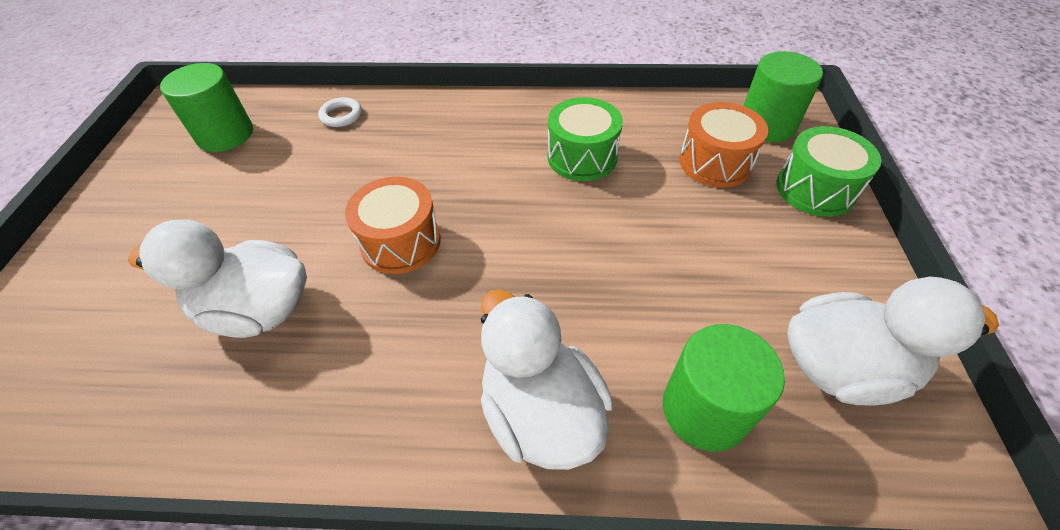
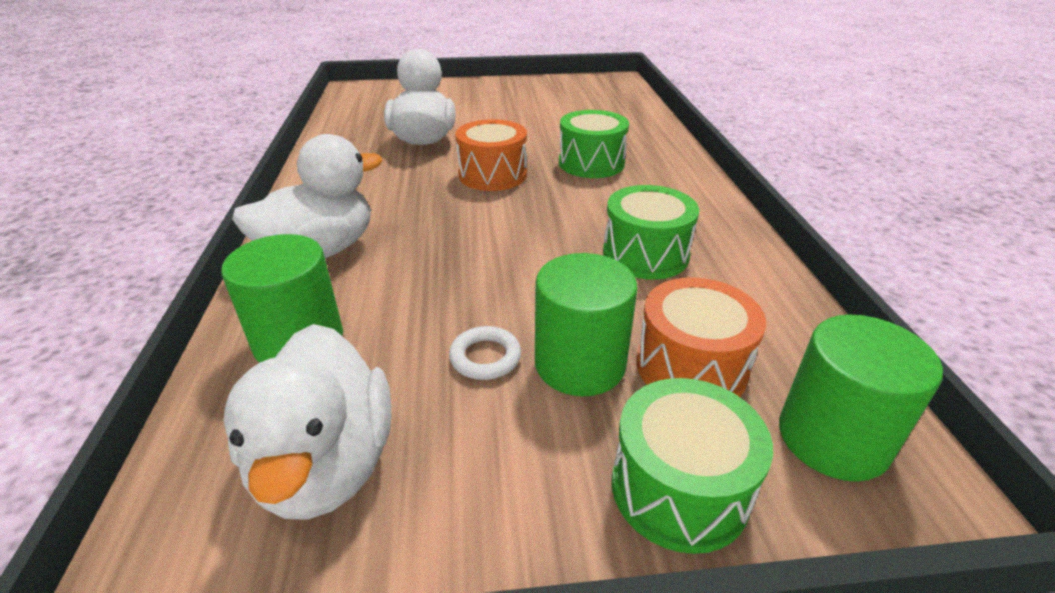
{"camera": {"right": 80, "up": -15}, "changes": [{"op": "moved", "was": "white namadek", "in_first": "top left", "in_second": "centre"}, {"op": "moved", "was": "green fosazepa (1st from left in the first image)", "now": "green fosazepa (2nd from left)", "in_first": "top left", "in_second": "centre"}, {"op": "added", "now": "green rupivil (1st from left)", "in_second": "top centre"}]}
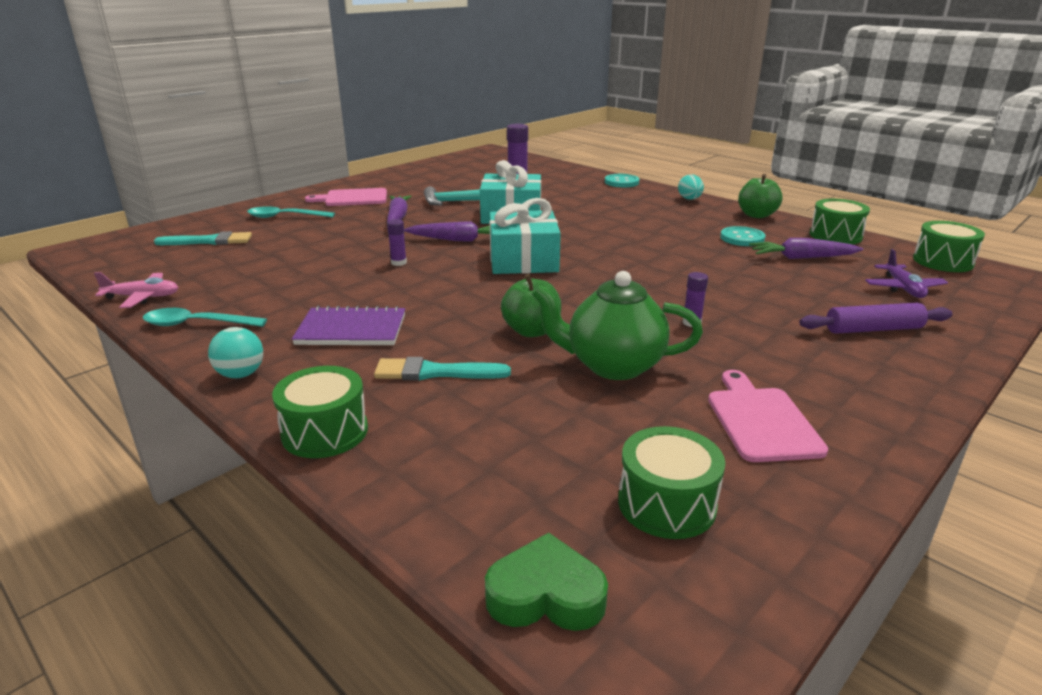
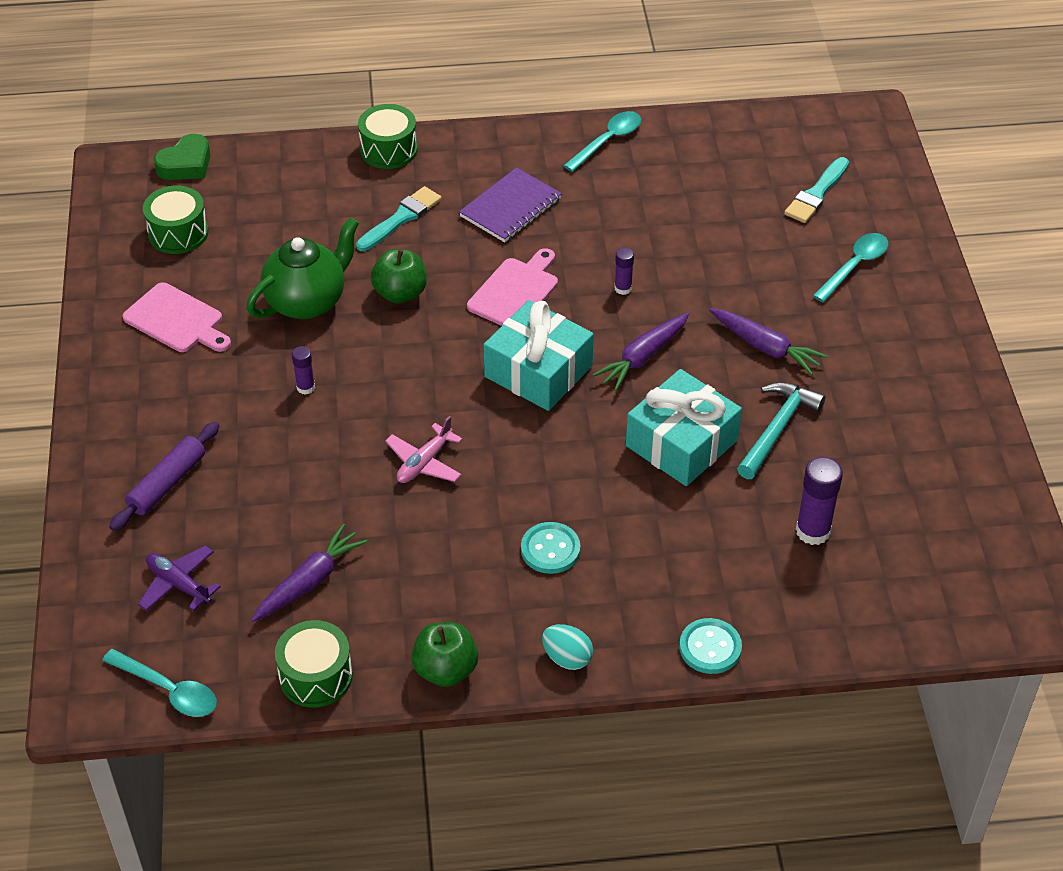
{"camera": {"right": 130, "up": 20}, "changes": [{"op": "replaced", "was": "green rupivil (4th from left)", "now": "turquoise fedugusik (1st from left)", "in_first": "middle right", "in_second": "bottom left"}, {"op": "moved", "was": "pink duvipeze", "in_first": "middle left", "in_second": "centre"}, {"op": "moved", "was": "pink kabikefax (1st from left in the first image)", "now": "pink kabikefax (2nd from left)", "in_first": "top left", "in_second": "top centre"}, {"op": "moved", "was": "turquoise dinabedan (2nd from left in the first image)", "now": "turquoise dinabedan (1st from left)", "in_first": "middle right", "in_second": "centre"}, {"op": "removed", "was": "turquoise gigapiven", "in_first": "middle left"}]}
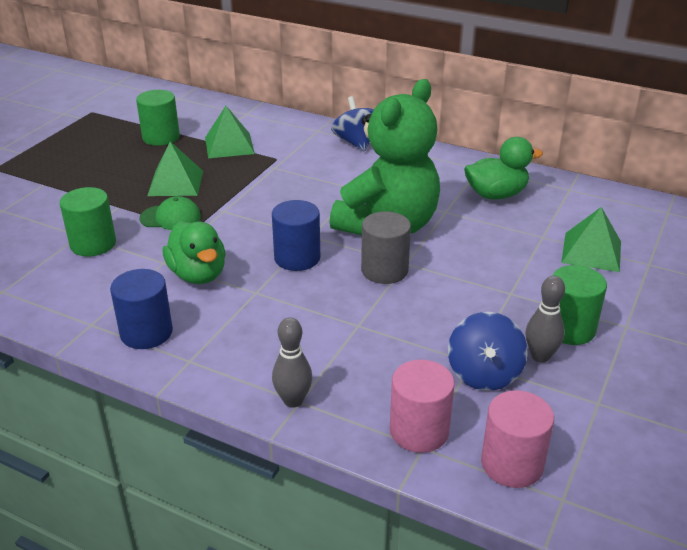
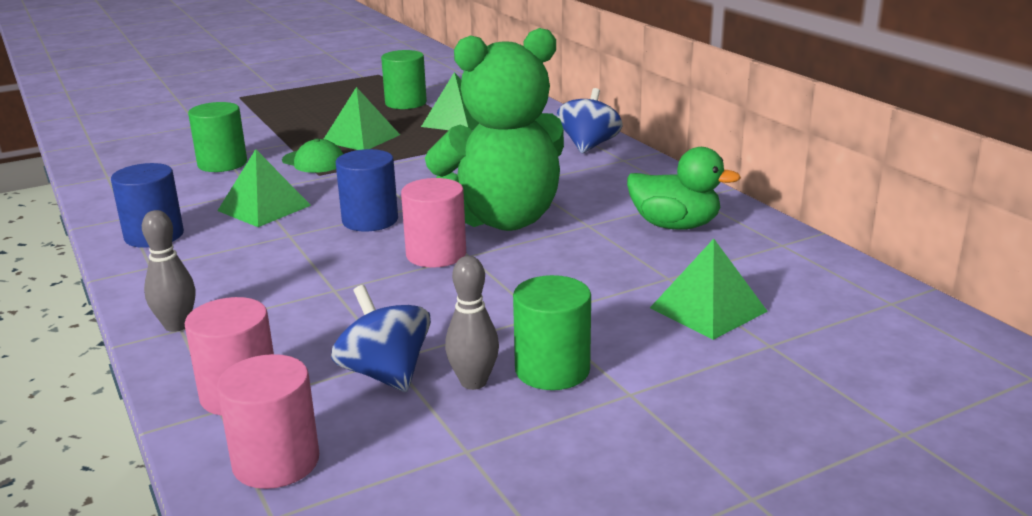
{"camera": {"right": 35, "up": -10}, "changes": [{"op": "replaced", "was": "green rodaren (1st from left)", "now": "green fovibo (1st from left)", "in_first": "middle left", "in_second": "middle left"}, {"op": "turned", "was": "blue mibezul (2nd from left in the first image)", "in_first": "middle right", "in_second": "centre", "clockwise": 105}, {"op": "recoloured", "was": "grey fosazepa", "now": "pink fosazepa (3rd from left)", "in_first": "centre", "in_second": "centre"}]}
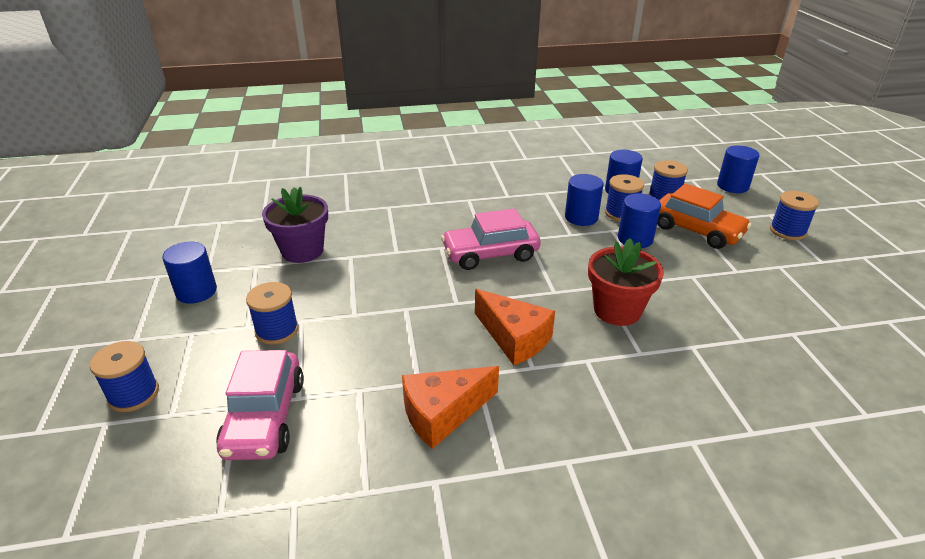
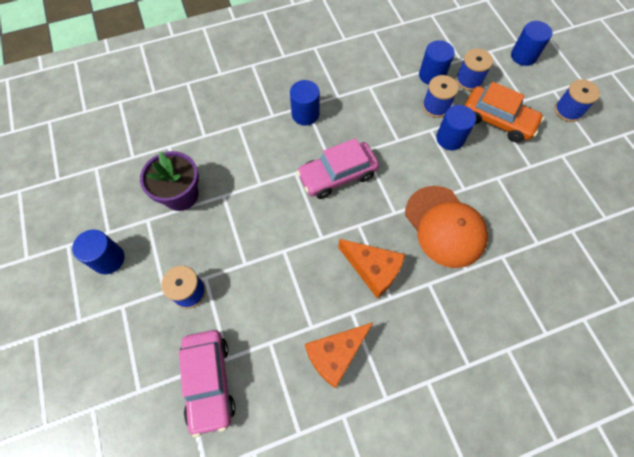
{"camera": {"right": -10, "up": 30}, "changes": [{"op": "moved", "was": "blue fosazepa (2nd from left)", "in_first": "centre", "in_second": "top centre"}, {"op": "replaced", "was": "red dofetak", "now": "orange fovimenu", "in_first": "middle right", "in_second": "middle right"}, {"op": "removed", "was": "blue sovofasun (1st from left)", "in_first": "bottom left"}]}
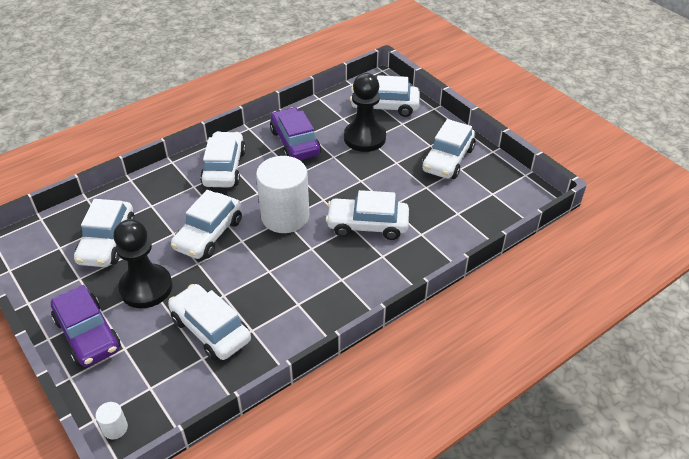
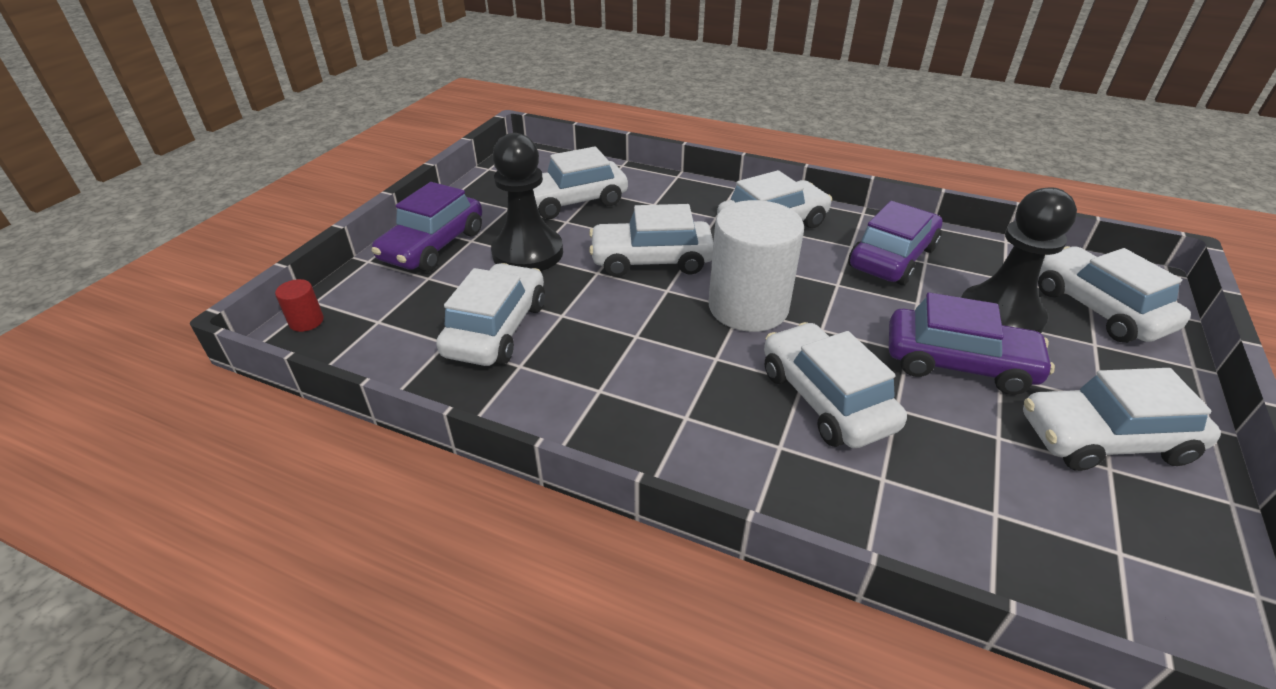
{"camera": {"right": 60, "up": -5}, "changes": [{"op": "recoloured", "was": "white fosazepa (1st from left)", "now": "red fosazepa", "in_first": "bottom left", "in_second": "middle left"}, {"op": "added", "now": "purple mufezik (3rd from left)", "in_second": "middle right"}]}
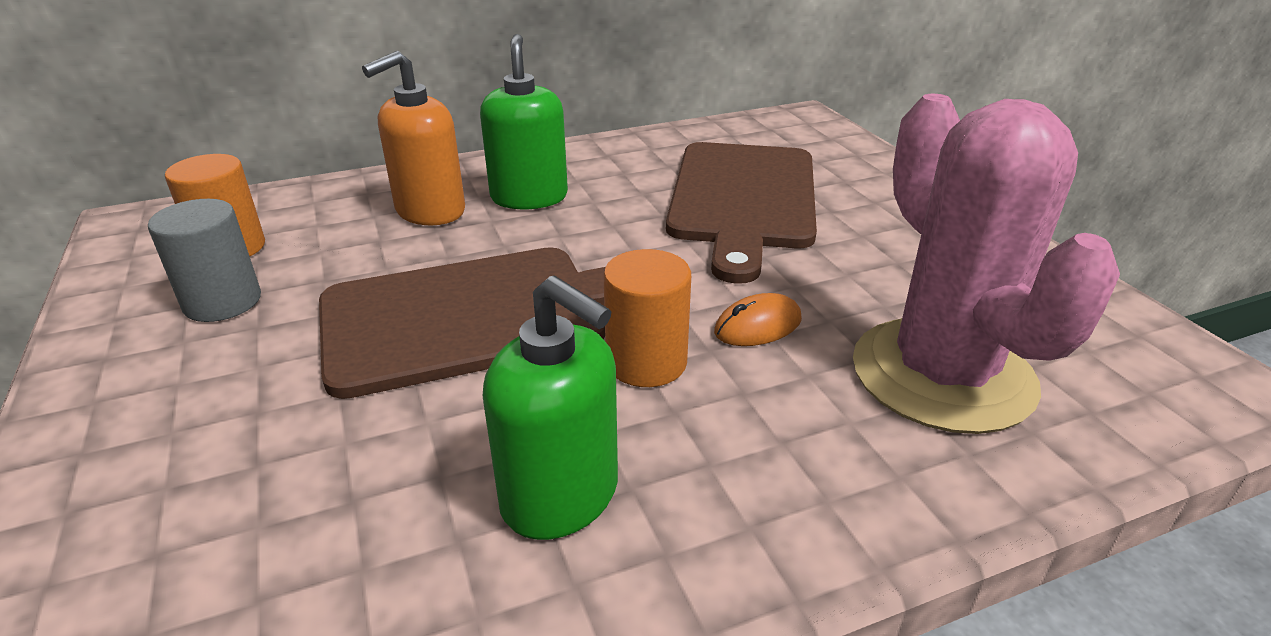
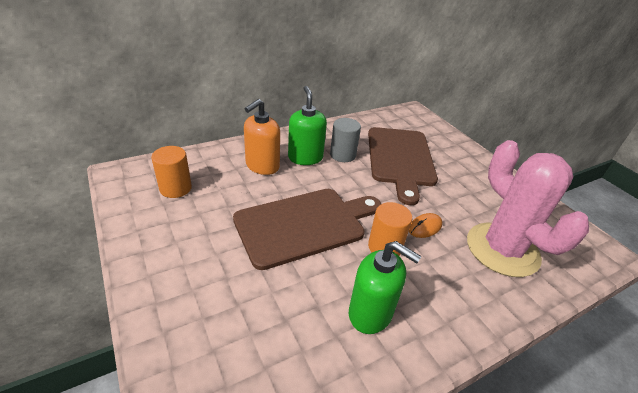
{"camera": {"right": -10, "up": 5}, "changes": [{"op": "moved", "was": "grey fosazepa", "in_first": "middle left", "in_second": "centre"}]}
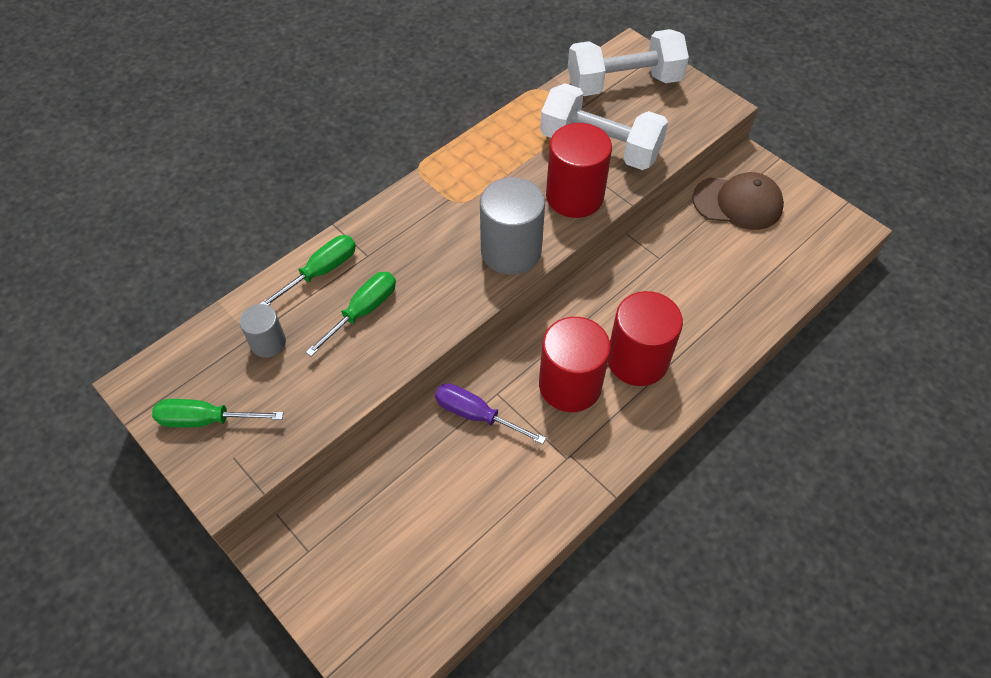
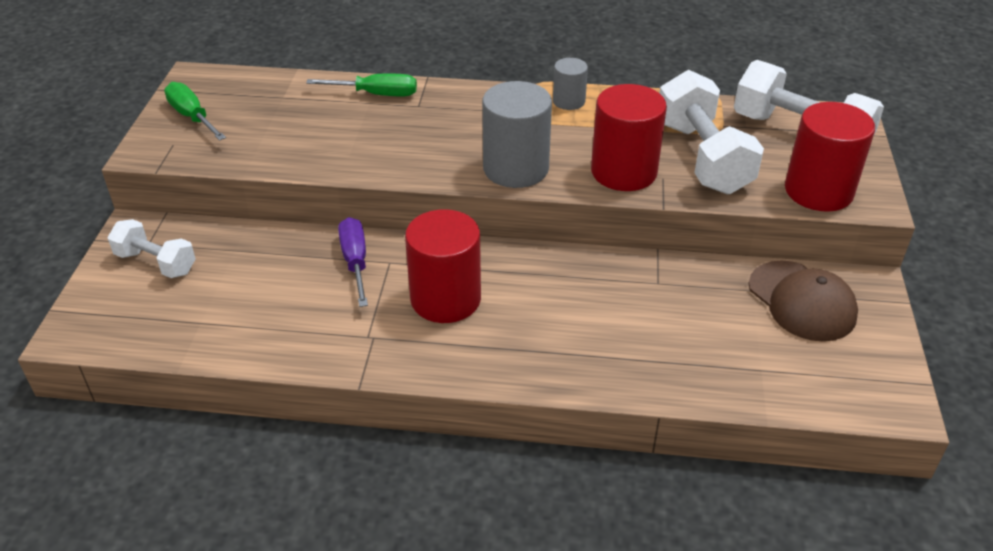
{"camera": {"right": 50, "up": -15}, "changes": [{"op": "added", "now": "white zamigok (1st from left)", "in_second": "middle left"}, {"op": "moved", "was": "grey fosazepa (1st from left in the first image)", "now": "grey fosazepa (2nd from left)", "in_first": "middle left", "in_second": "top centre"}, {"op": "moved", "was": "red fosazepa (3rd from left)", "in_first": "centre", "in_second": "top right"}, {"op": "removed", "was": "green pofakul (3rd from left)", "in_first": "centre"}]}
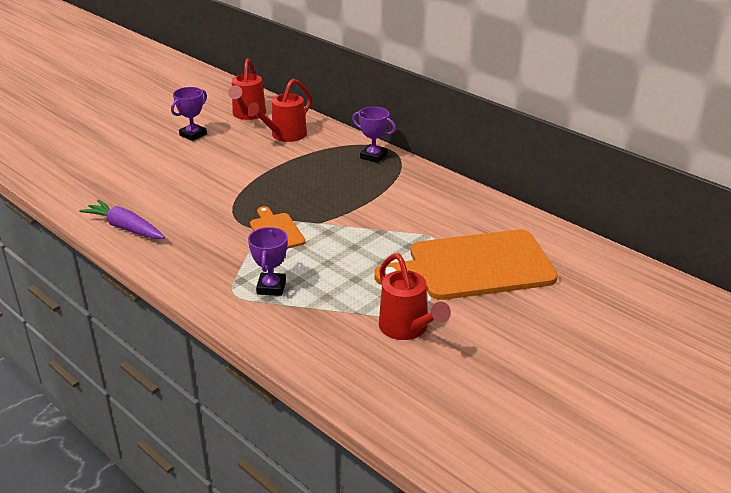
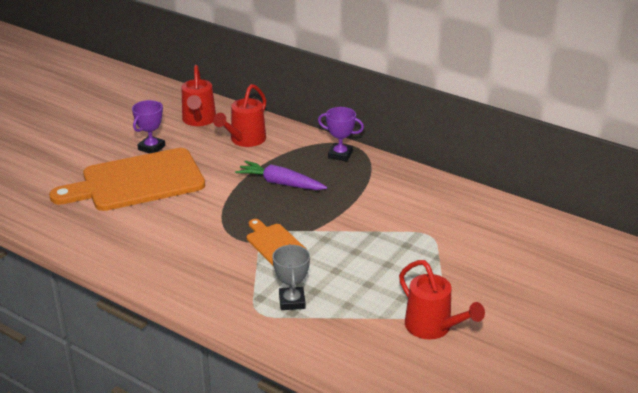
{"camera": {"right": -10, "up": 0}, "changes": [{"op": "moved", "was": "orange kabikefax (2nd from left in the first image)", "now": "orange kabikefax (1st from left)", "in_first": "centre", "in_second": "middle left"}, {"op": "moved", "was": "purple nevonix", "in_first": "middle left", "in_second": "centre"}, {"op": "recoloured", "was": "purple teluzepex (2nd from left)", "now": "grey teluzepex", "in_first": "centre", "in_second": "bottom centre"}]}
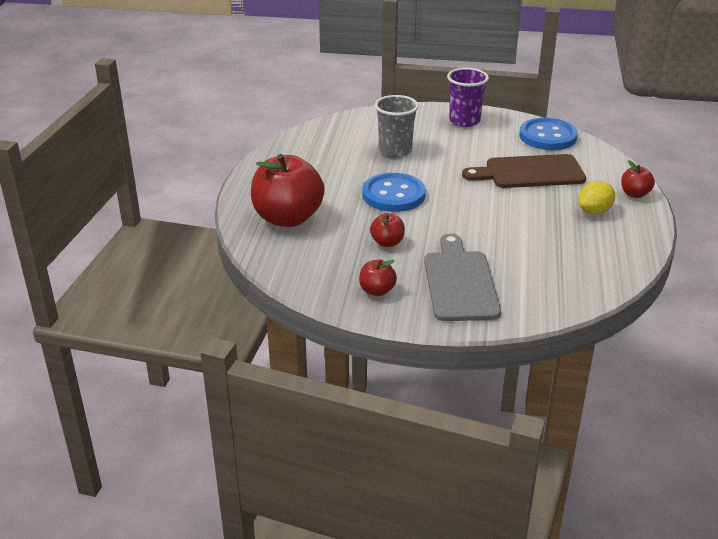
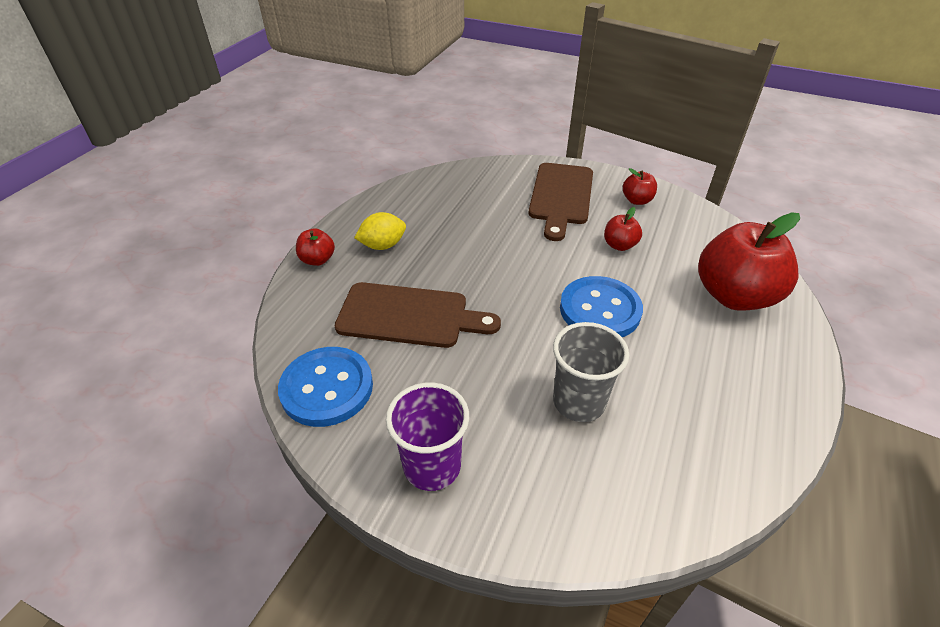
{"camera": {"right": -165, "up": 10}, "changes": [{"op": "recoloured", "was": "grey kabikefax", "now": "brown kabikefax (2nd from left)", "in_first": "centre", "in_second": "top centre"}]}
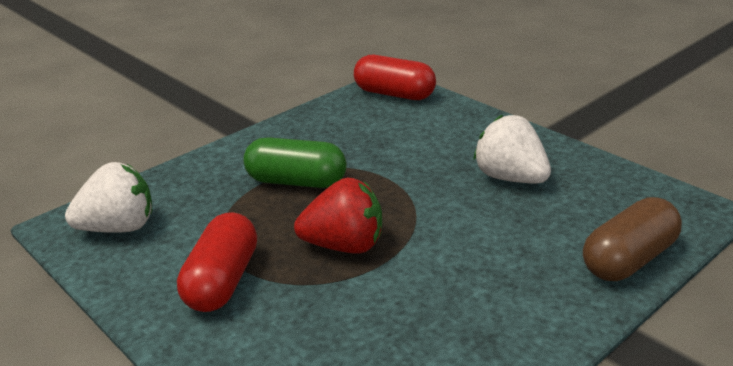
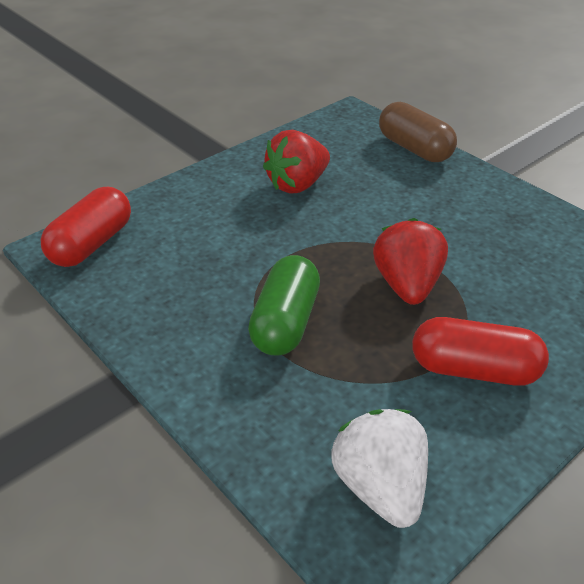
{"camera": {"right": -90, "up": 10}, "changes": [{"op": "recoloured", "was": "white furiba (2nd from left)", "now": "red furiba (1st from left)", "in_first": "middle right", "in_second": "top centre"}]}
